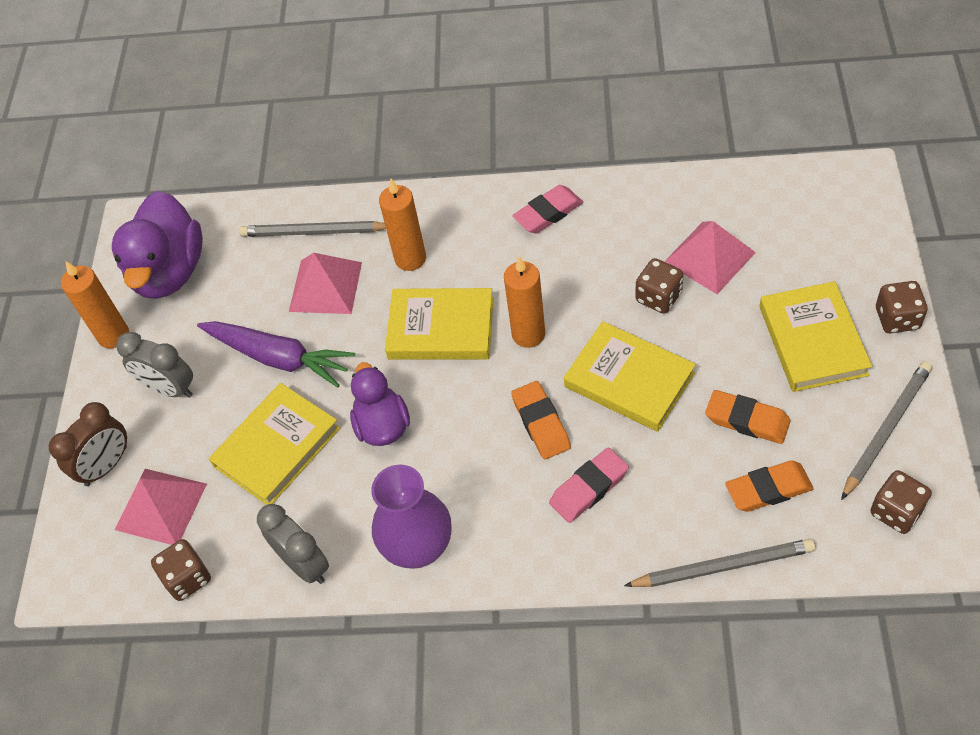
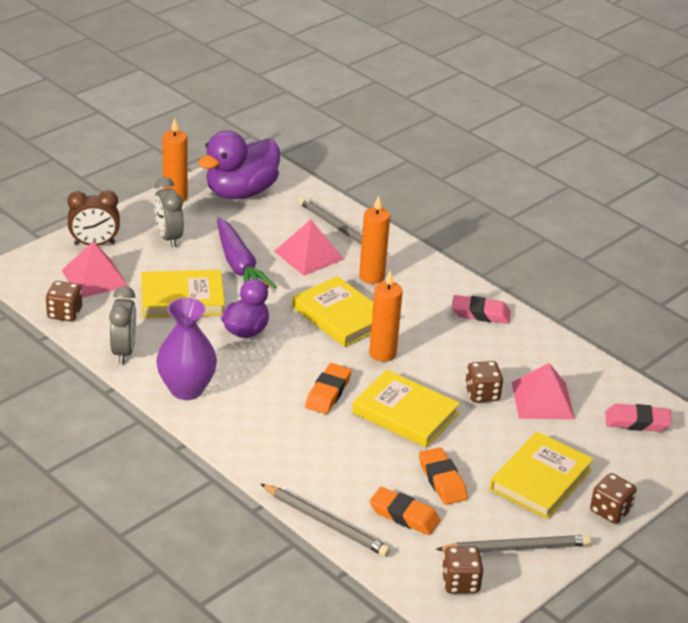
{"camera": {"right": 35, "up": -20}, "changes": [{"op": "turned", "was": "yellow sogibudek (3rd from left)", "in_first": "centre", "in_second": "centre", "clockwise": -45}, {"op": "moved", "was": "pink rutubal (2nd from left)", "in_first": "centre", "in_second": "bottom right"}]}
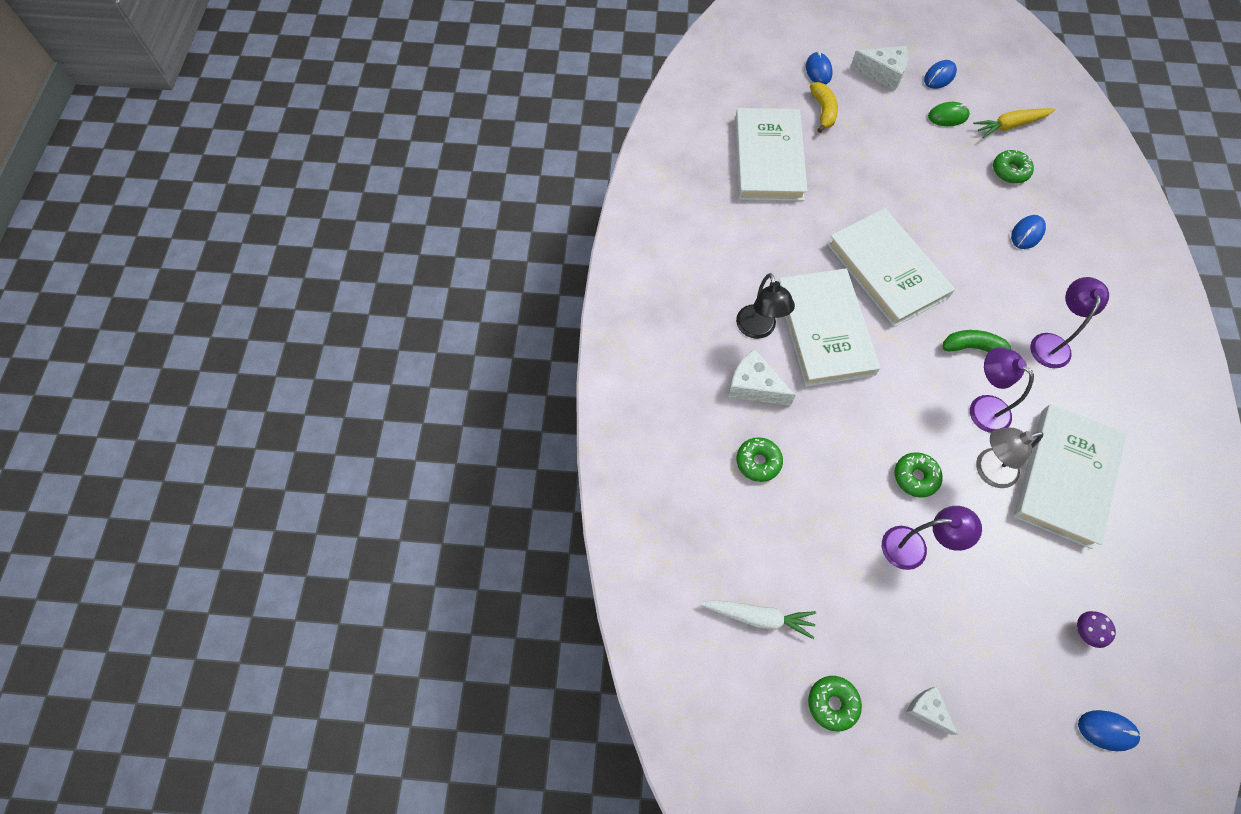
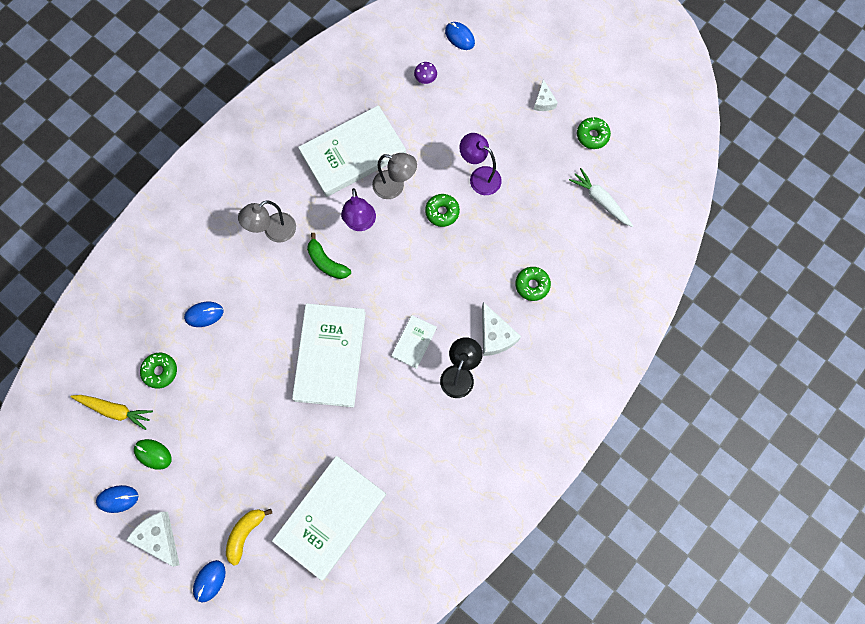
{"camera": {"right": -145, "up": 10}, "changes": [{"op": "recoloured", "was": "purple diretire (3rd from left)", "now": "grey diretire (1st from left)", "in_first": "middle right", "in_second": "middle left"}, {"op": "resized", "was": "white sogibudek (2nd from left in the first image)", "in_first": "middle right", "in_second": "centre", "ratio": 0.47}]}
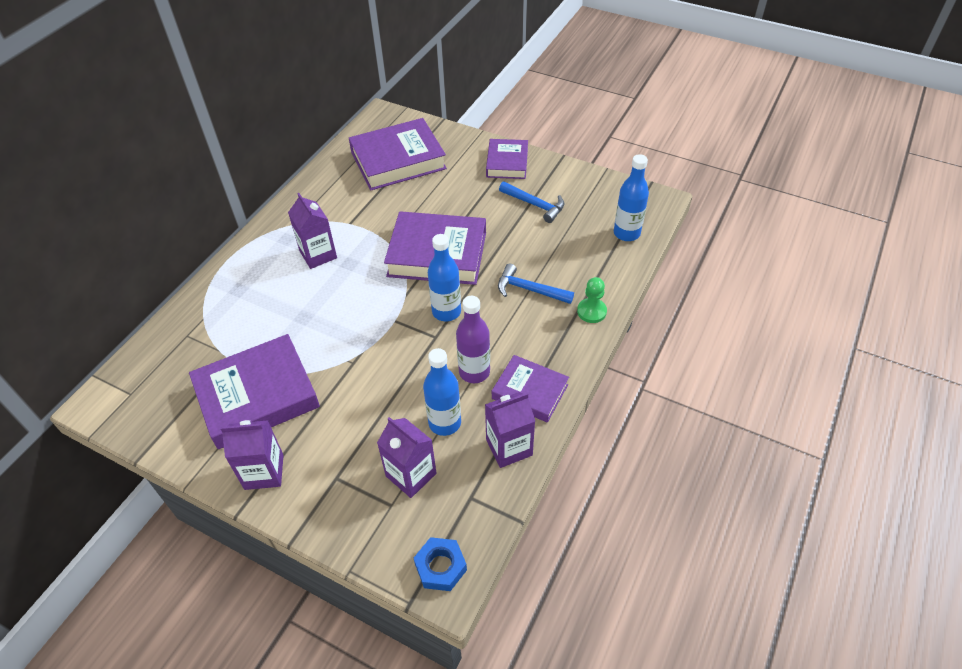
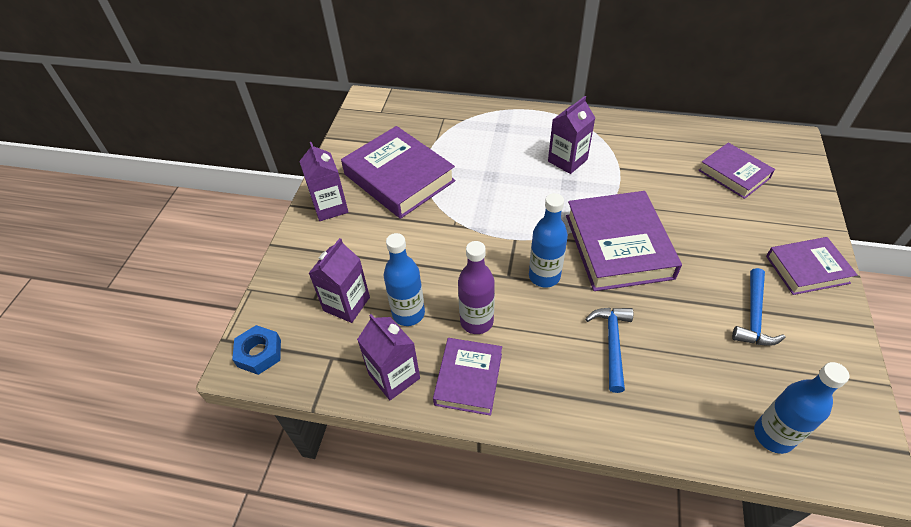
{"camera": {"right": 75, "up": 0}, "changes": [{"op": "resized", "was": "purple sogibudek (2nd from left in the first image)", "in_first": "top centre", "in_second": "top right", "ratio": 0.59}, {"op": "removed", "was": "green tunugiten", "in_first": "centre"}]}
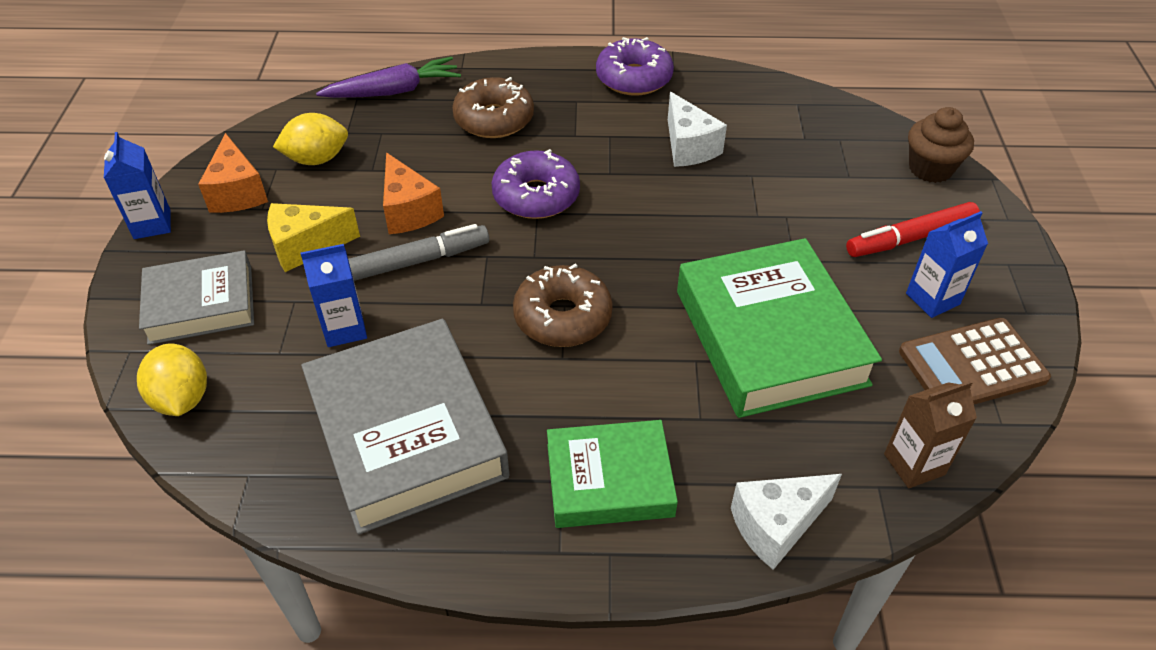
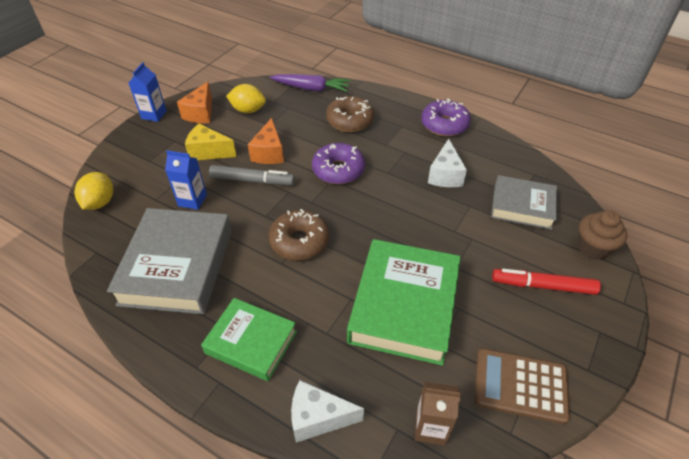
{"camera": {"right": 30, "up": 0}, "changes": [{"op": "moved", "was": "grey sogibudek (1st from left in the first image)", "now": "grey sogibudek (2nd from left)", "in_first": "middle left", "in_second": "middle right"}, {"op": "removed", "was": "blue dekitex (3rd from left)", "in_first": "middle right"}]}
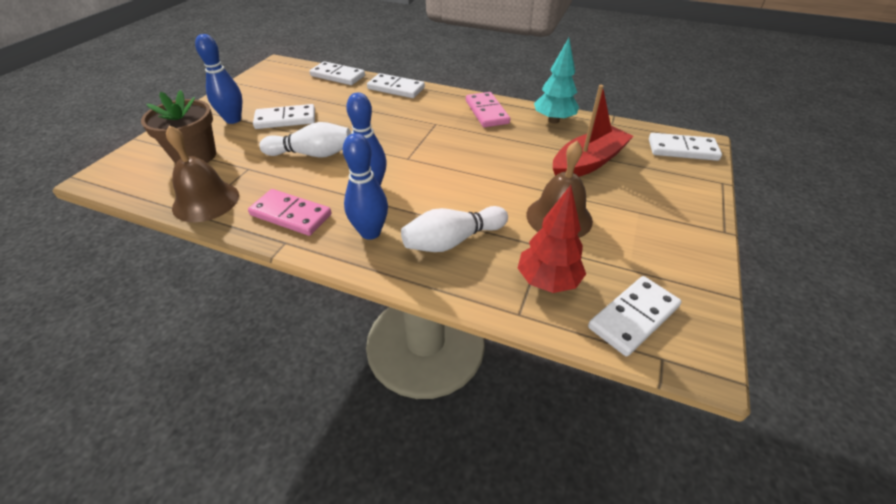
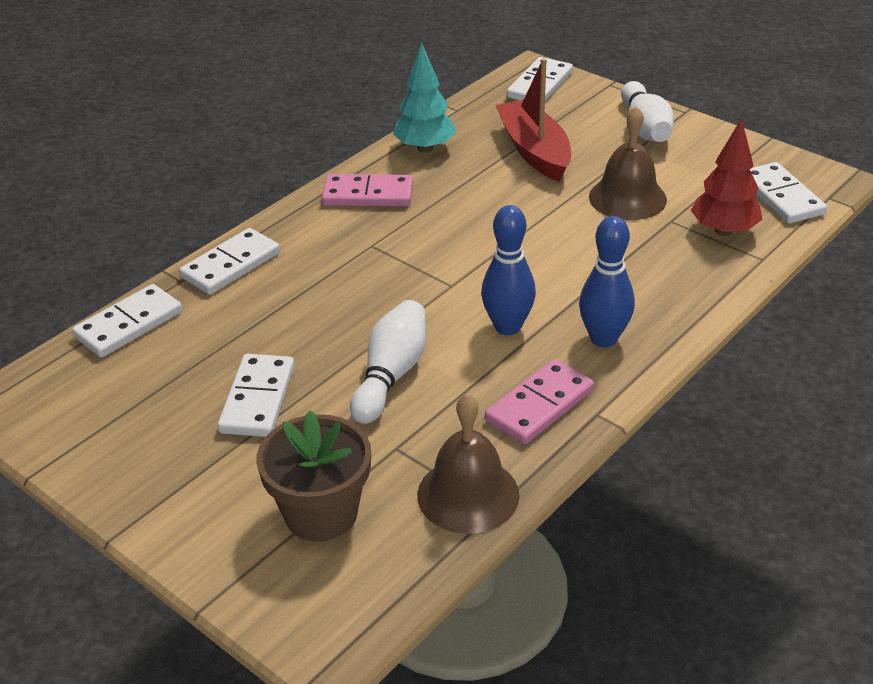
{"camera": {"right": -70, "up": -5}, "changes": [{"op": "moved", "was": "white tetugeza (2nd from left)", "in_first": "centre", "in_second": "top right"}, {"op": "removed", "was": "blue tetugeza (1st from left)", "in_first": "top left"}]}
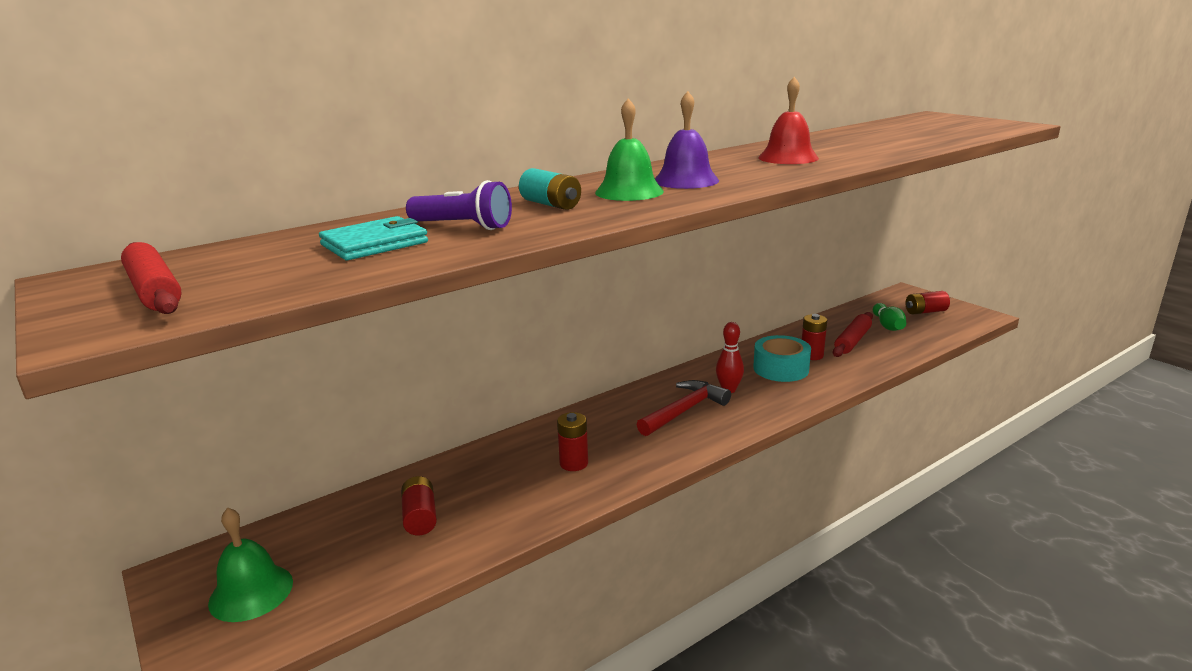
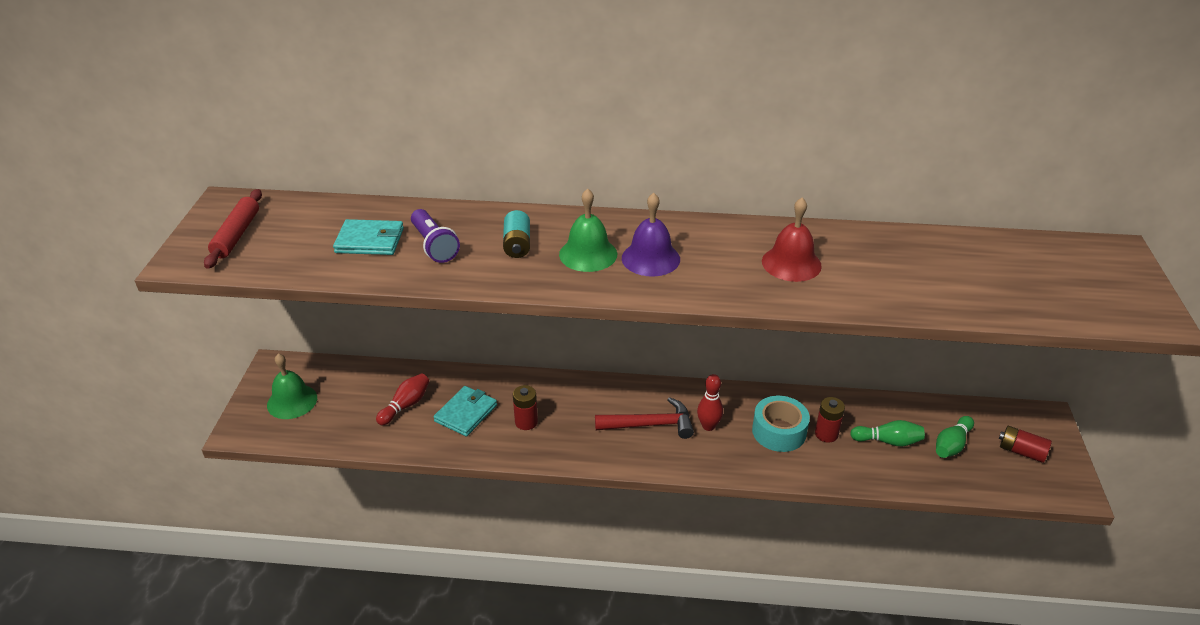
{"camera": {"right": 40, "up": 15}, "changes": [{"op": "replaced", "was": "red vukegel (1st from left)", "now": "red tetugeza (1st from left)", "in_first": "bottom centre", "in_second": "centre"}, {"op": "added", "now": "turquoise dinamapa (2nd from left)", "in_second": "centre"}, {"op": "replaced", "was": "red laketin (2nd from left)", "now": "green tetugeza (1st from left)", "in_first": "middle right", "in_second": "bottom right"}]}
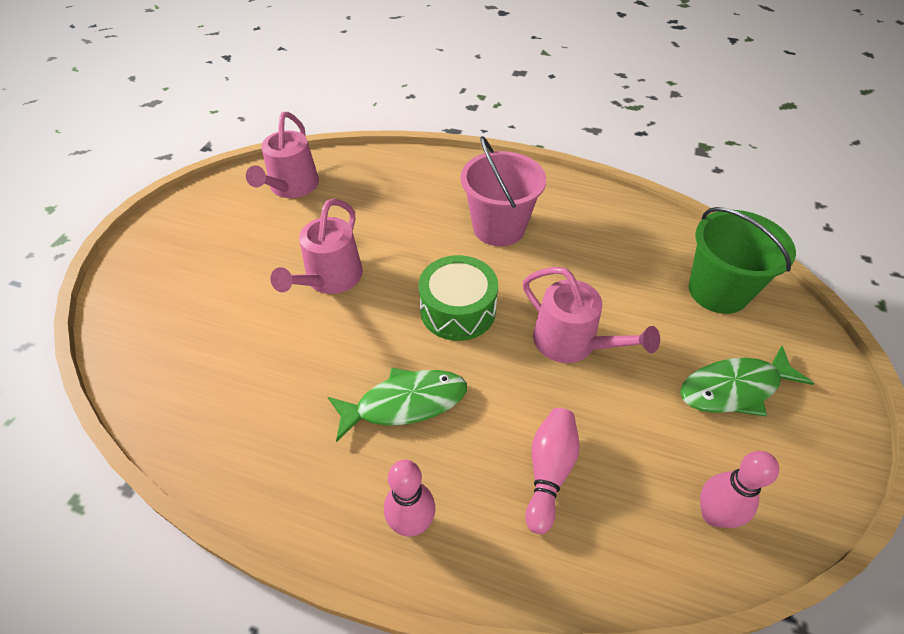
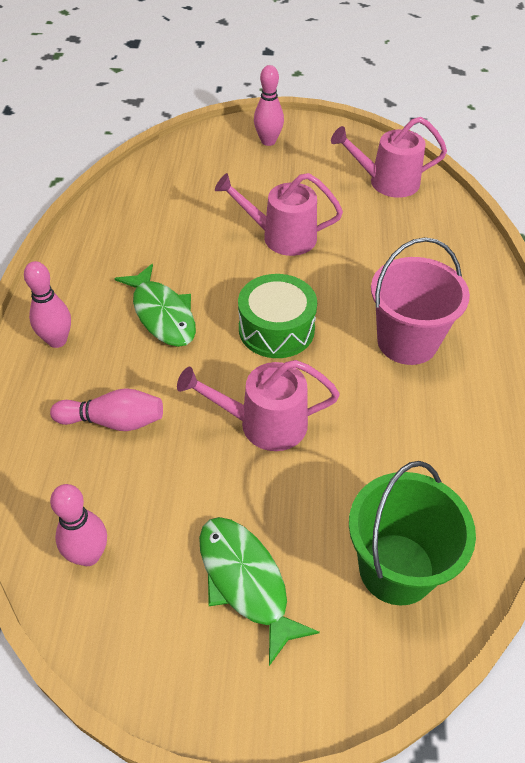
{"camera": {"right": 75, "up": 0}, "changes": [{"op": "turned", "was": "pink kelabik (3rd from left in the first image)", "in_first": "centre", "in_second": "centre", "clockwise": 60}, {"op": "added", "now": "pink tetugeza (4th from left)", "in_second": "top centre"}]}
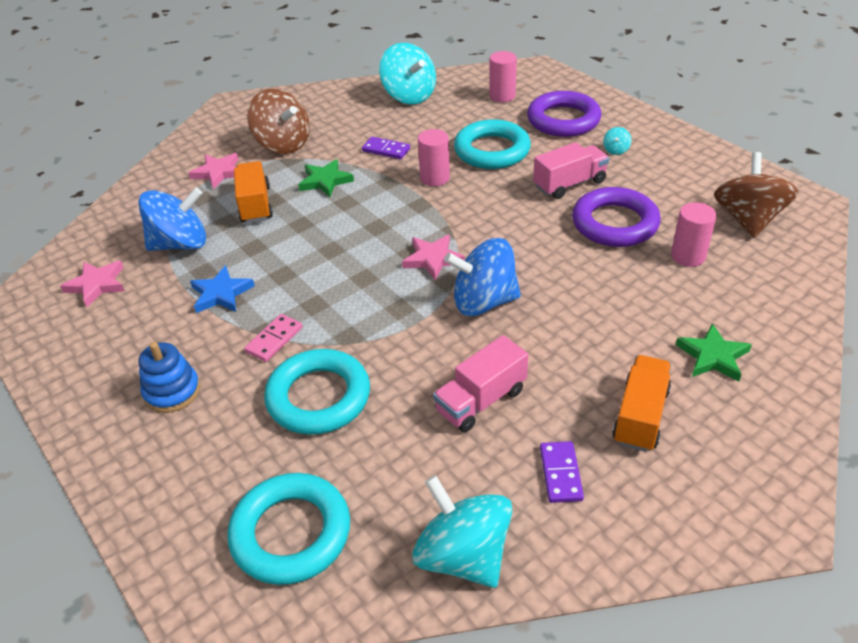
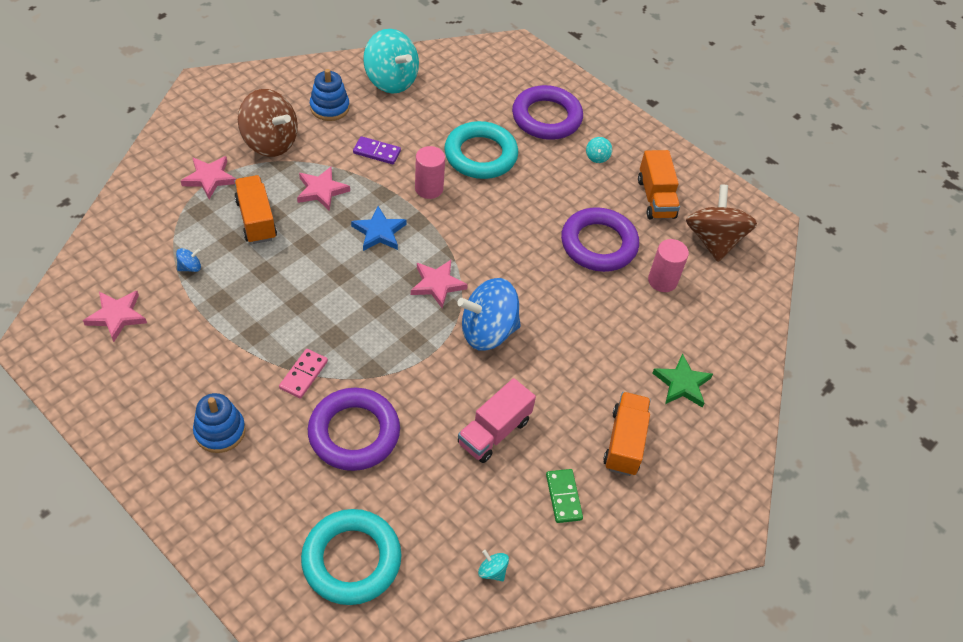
{"camera": {"right": -15, "up": 10}, "changes": [{"op": "resized", "was": "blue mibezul (1st from left)", "in_first": "middle left", "in_second": "middle left", "ratio": 0.4}, {"op": "recoloured", "was": "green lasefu (1st from left)", "now": "pink lasefu (3rd from left)", "in_first": "top centre", "in_second": "top centre"}, {"op": "recoloured", "was": "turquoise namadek (2nd from left)", "now": "purple namadek (1st from left)", "in_first": "centre", "in_second": "bottom centre"}, {"op": "added", "now": "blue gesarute (2nd from left)", "in_second": "top centre"}, {"op": "moved", "was": "blue lasefu", "in_first": "middle left", "in_second": "centre"}, {"op": "resized", "was": "turquoise mibezul (2nd from left)", "in_first": "bottom centre", "in_second": "bottom centre", "ratio": 0.4}, {"op": "recoloured", "was": "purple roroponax (2nd from left)", "now": "green roroponax", "in_first": "bottom centre", "in_second": "bottom centre"}, {"op": "added", "now": "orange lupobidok (3rd from left)", "in_second": "top right"}, {"op": "removed", "was": "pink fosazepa (2nd from left)", "in_first": "top centre"}, {"op": "removed", "was": "pink lupobidok (2nd from left)", "in_first": "top centre"}]}
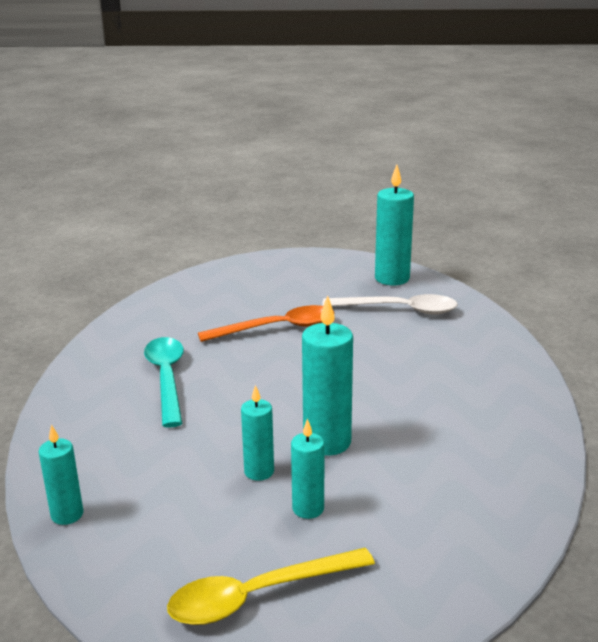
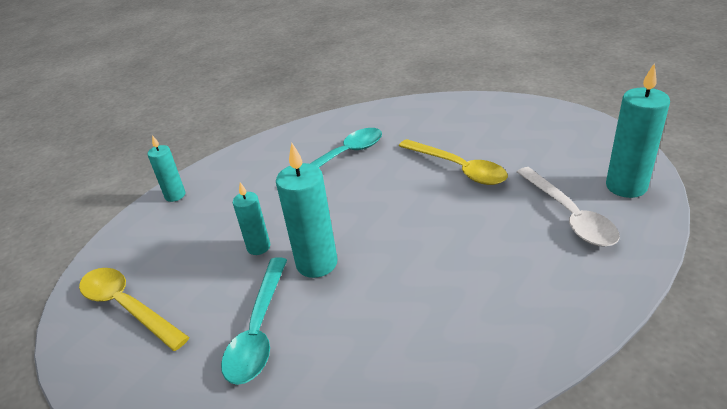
{"camera": {"right": 65, "up": 10}, "changes": [{"op": "added", "now": "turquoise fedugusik (1st from left)", "in_second": "bottom centre"}, {"op": "recoloured", "was": "orange fedugusik", "now": "yellow fedugusik (2nd from left)", "in_first": "centre", "in_second": "centre"}, {"op": "removed", "was": "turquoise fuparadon (3rd from left)", "in_first": "bottom centre"}]}
